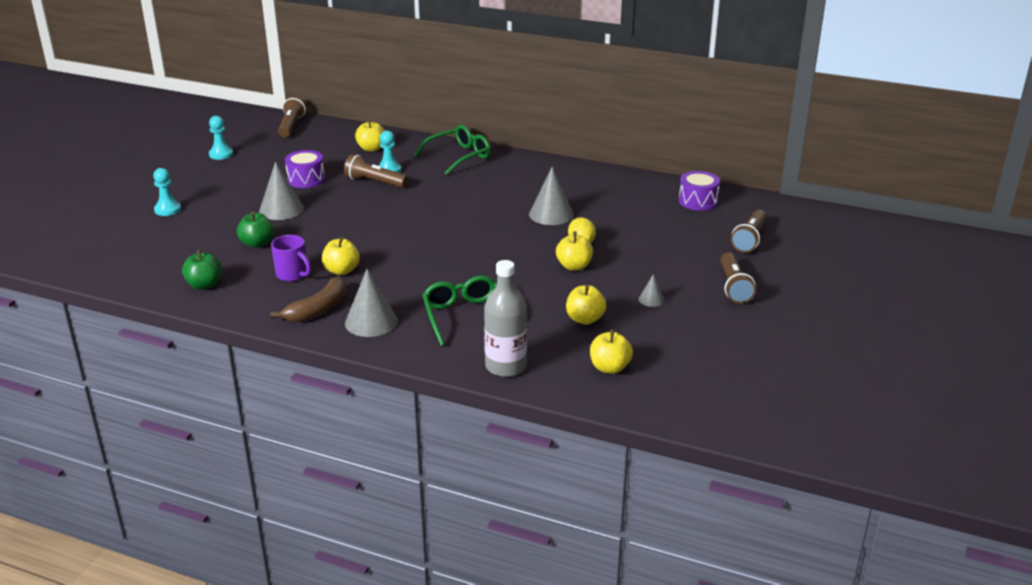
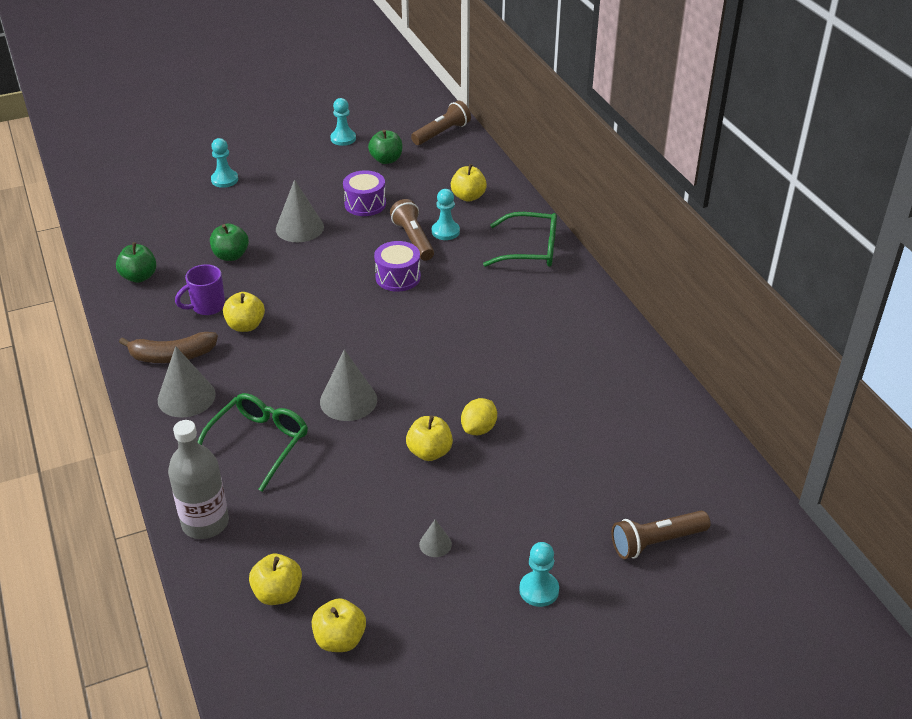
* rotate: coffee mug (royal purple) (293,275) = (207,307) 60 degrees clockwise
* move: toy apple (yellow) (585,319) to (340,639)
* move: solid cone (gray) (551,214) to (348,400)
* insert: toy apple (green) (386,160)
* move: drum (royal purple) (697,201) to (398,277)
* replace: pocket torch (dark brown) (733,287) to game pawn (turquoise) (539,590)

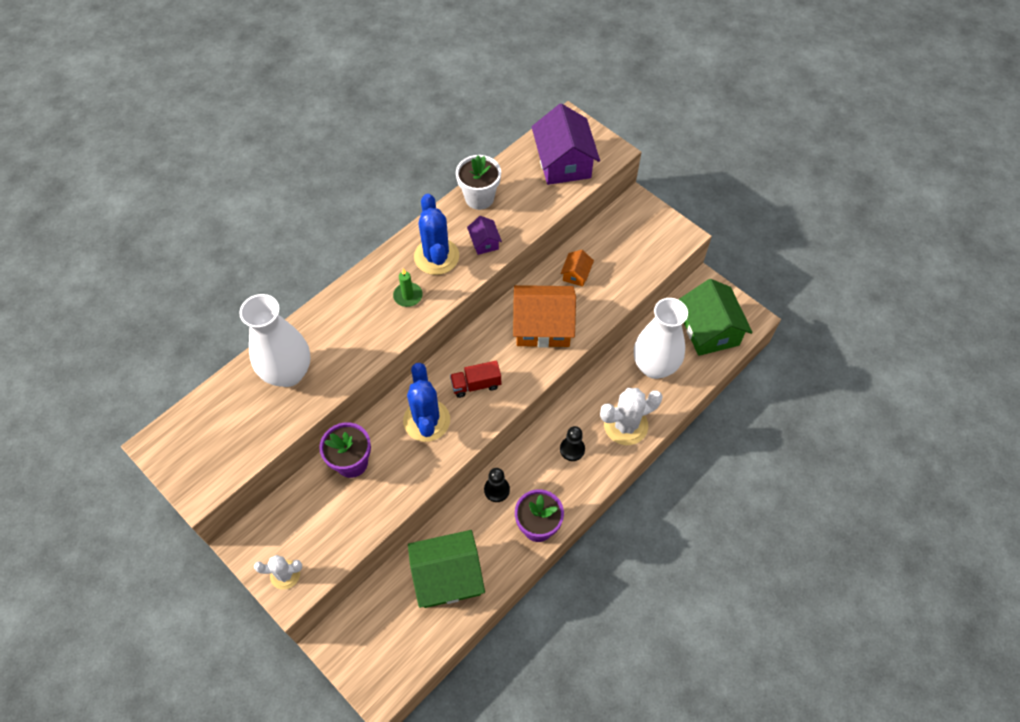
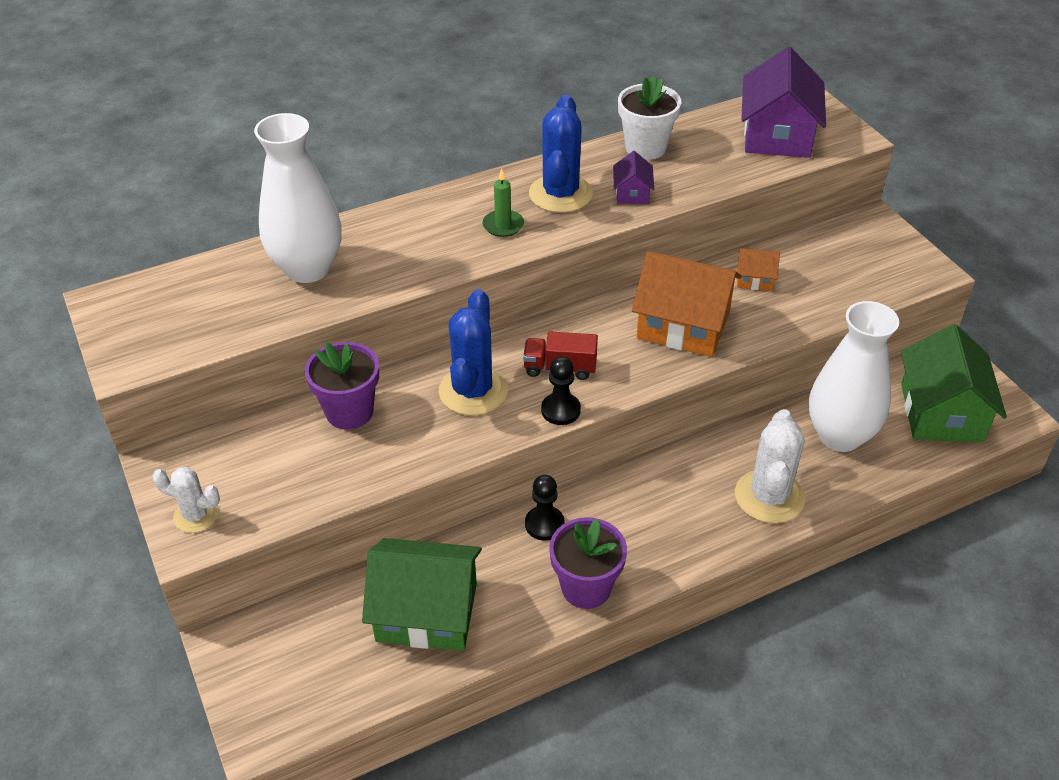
* move: game pawn (ebony) (572,449) to (560,410)
* rotate: prickly plant (snow-white) (625,425) = (769,496) 75 degrees counterclockwise
* rotate: house (orange-coloured) (576,274) = (754,279) 60 degrees clockwise

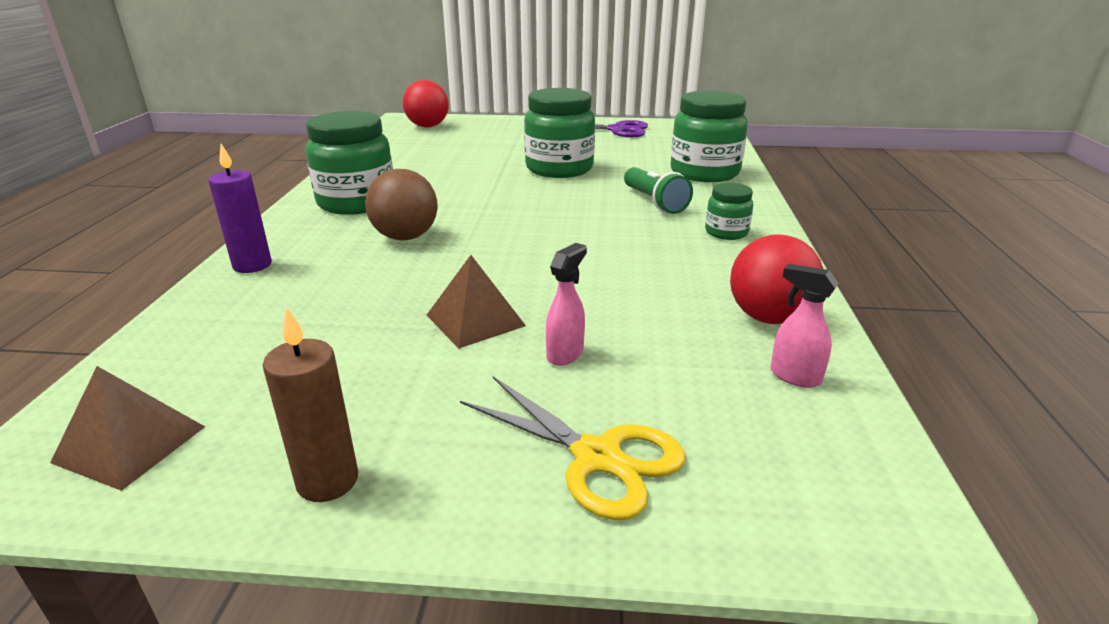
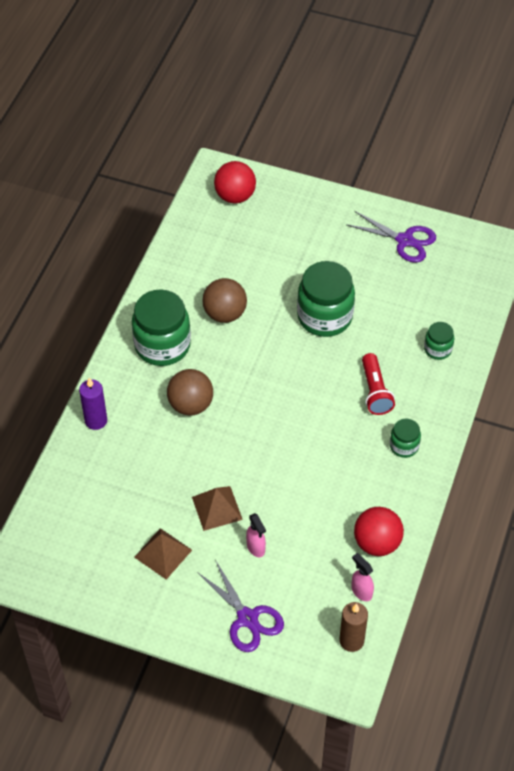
* move: solid pyramid (dark brown) (130,444) to (163,553)
* recolor: scissors (yellow) (597,457) to scissors (royal purple) (247,618)
* insert: ball (dark brown) (225,314)
* rotate: sprayer (rosy) (565,354) = (256,548) 105 degrees clockwise
* move: wax candle (dark brown) (327,481) to (351,640)
* recolor: pocket torch (green) (654,202) to pocket torch (red) (375,391)
* resize: jar (green) (704,173) = (437,349) x0.50

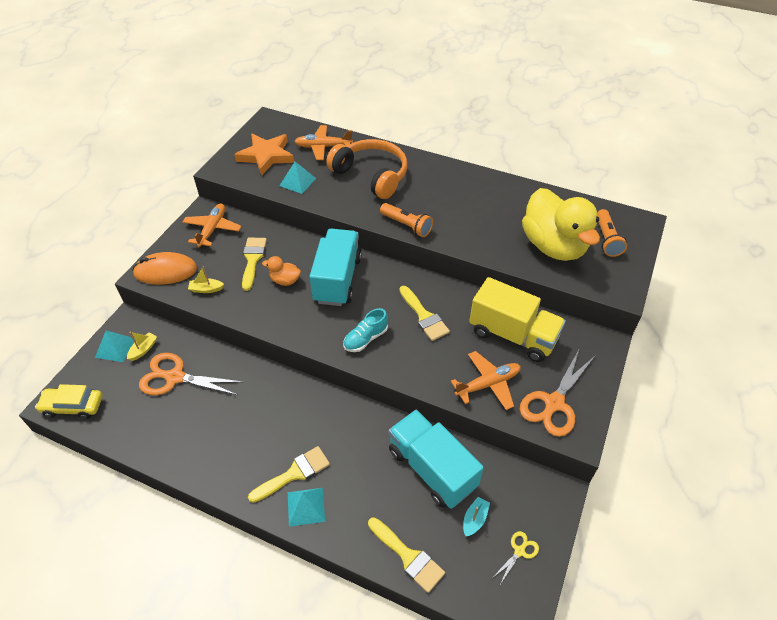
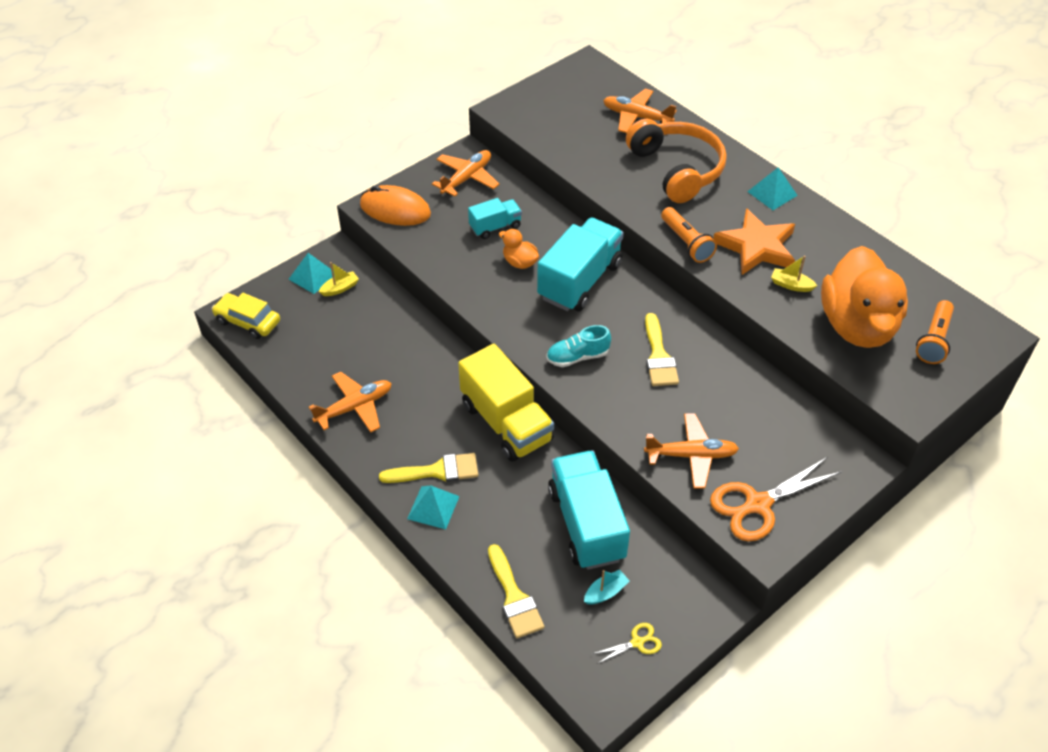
* insert: plane (orange-coloured) (355,407)
* move: lorry (yellow) (513,335) to (506,422)
* replace: brush (yellow) (253,259) to lorry (turquoise) (495,227)
* move: star shape (orange-coloured) (266,156) to (756,247)
* move: solid pyramid (turquoise) (297,182) to (772,193)
* move: toy boat (yellow) (206,289) to (791,285)
* recolor: duck (yellow) (553,246) to duck (orange-coloured) (857,325)
* delete: scissors (orange-coloured) (175,377)

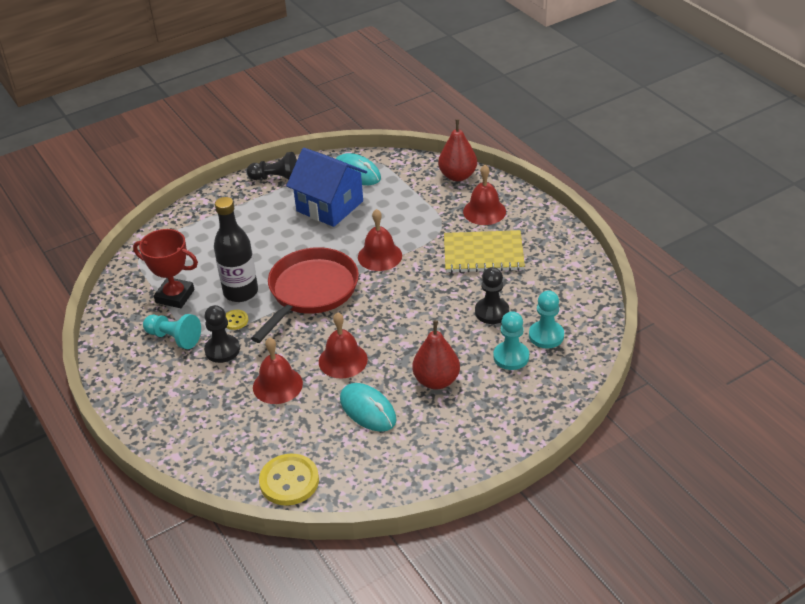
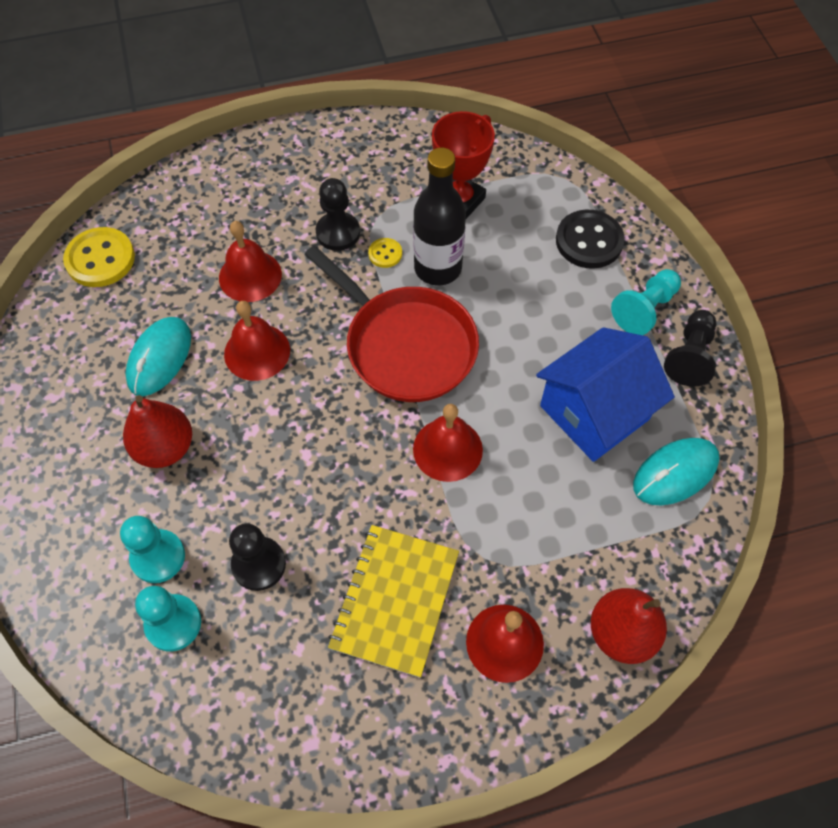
* rotate: mouse (turquoise) (368,409) = (160,358) 45 degrees counterclockwise
* insert: shirt button (ebony) (589,241)
* move: game pawn (turquoise) (174,338) to (644,309)

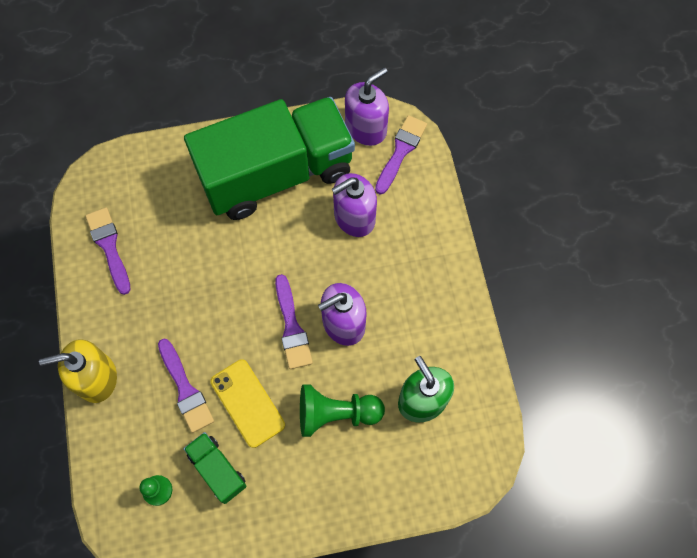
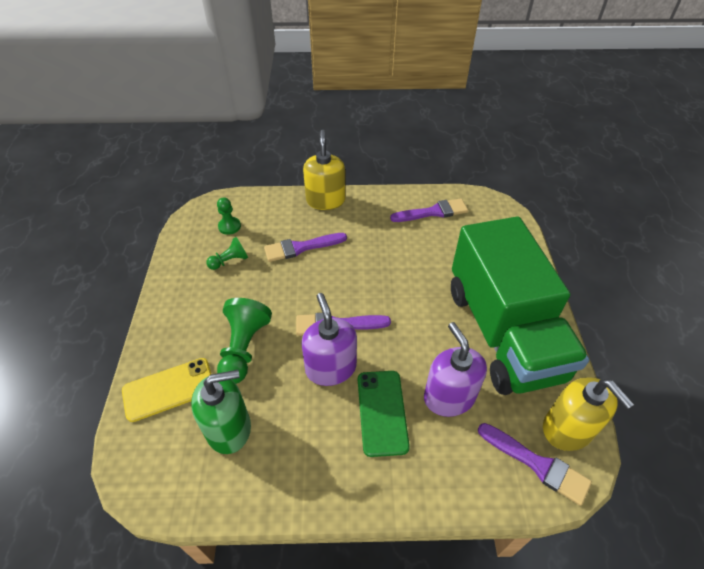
* move: phone (yellow) (247,403) to (169,389)
* replace: lorry (green) (217,469) to game pawn (green) (230,261)
* insert: phone (green) (382,412)
* recolor: pump bottle (royal purple) (366,128) to pump bottle (yellow) (567,429)

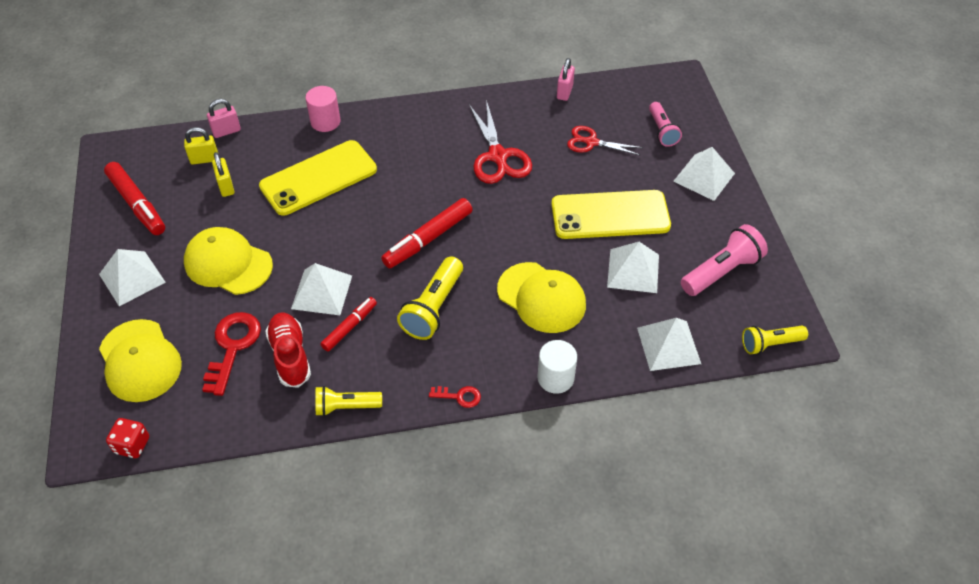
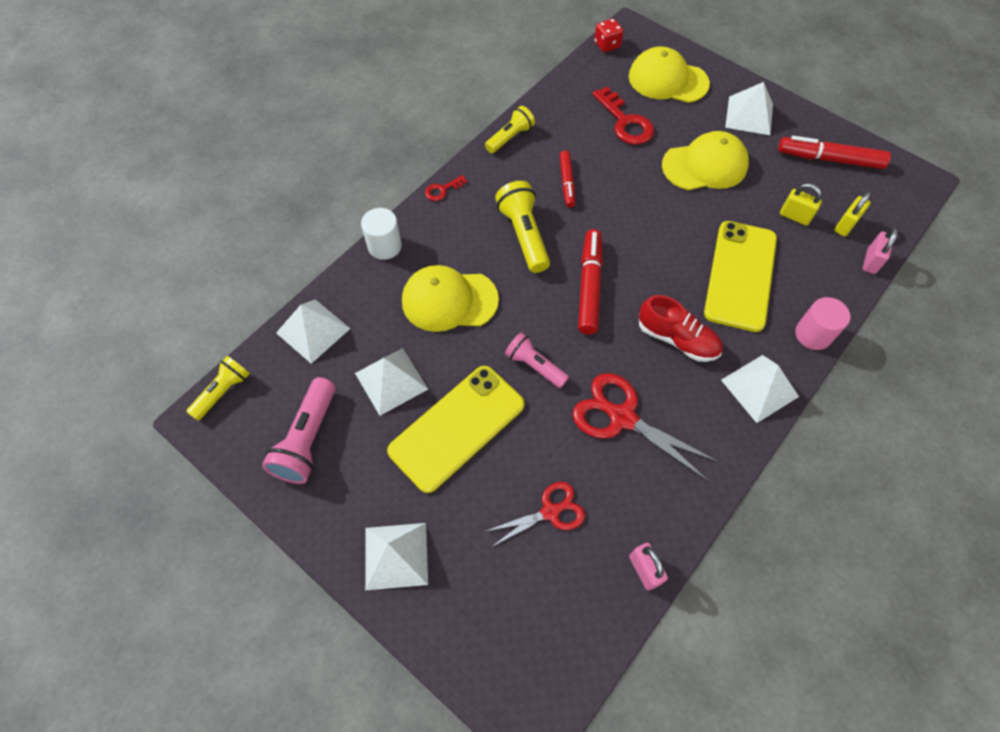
* move: pocket torch (rosy) (662,131) to (534,366)
* move: sneaker (red) (290,356) to (677,339)
* move: solid pyramid (snow-white) (322,292) to (759,388)

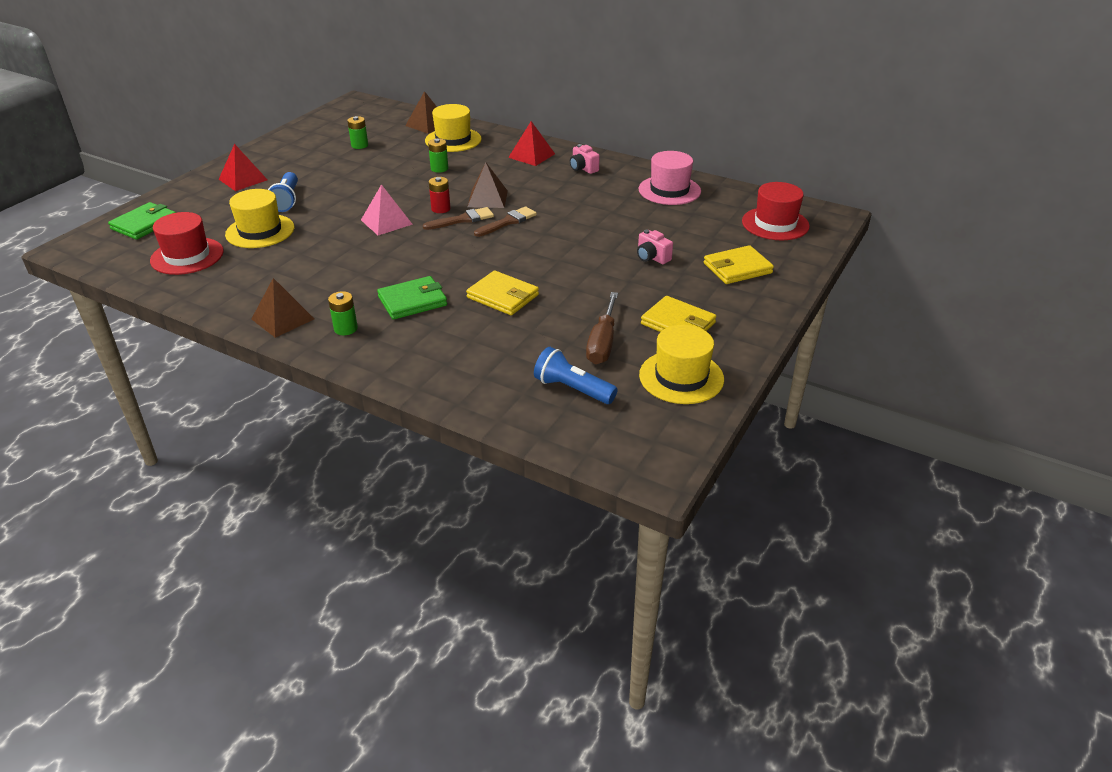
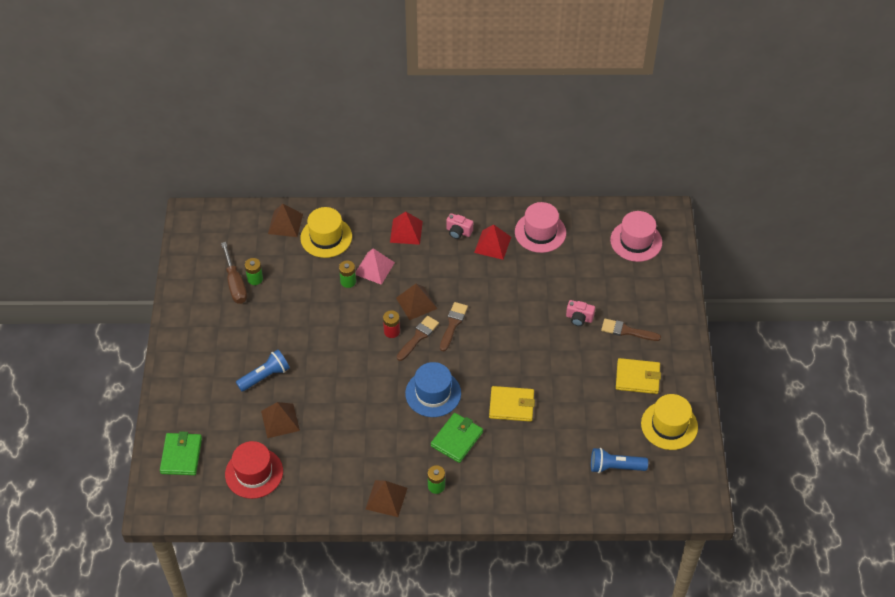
* move: flat screwdriver (dark brown) (602,343) to (235,284)
* rotate: pocket torch (blue) (287,200) = (265,376) 90 degrees counterclockwise
* replace: top hat (yellow) (260,231) to solid pyramid (dark brown) (280,420)
* move: solid pyramid (rosy) (386,222) to (374,268)
* insert: top hat (blue) (433,393)
* move: solid pyramid (red) (243,179) to (492,244)
* insert: brush (dark brown) (627,331)
* recolor: top hat (red) (775,224) to top hat (rosy) (636,241)
* delete: card wallet (yellow) (737,268)

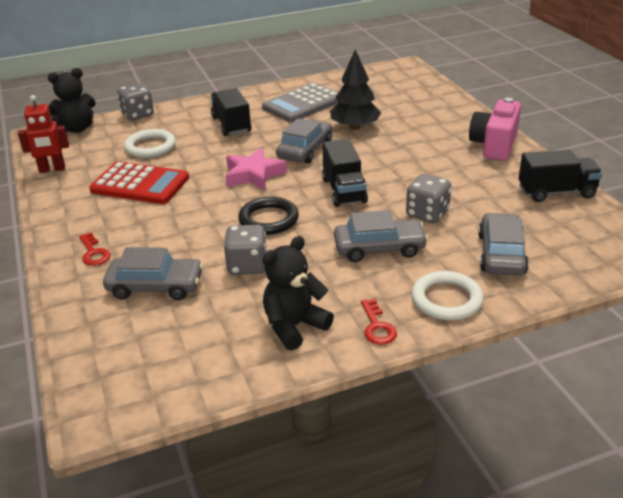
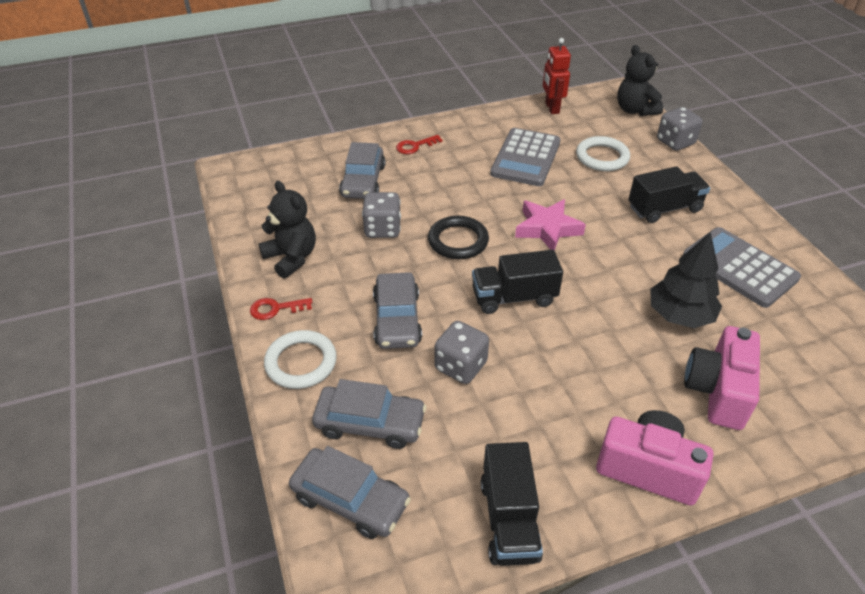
* move: automobile (gray) (305,150) to (350,500)
* recolor: adding machine (red) (140,184) to adding machine (gray) (526,158)
* insert: photo camera (rosy) (717,391)

